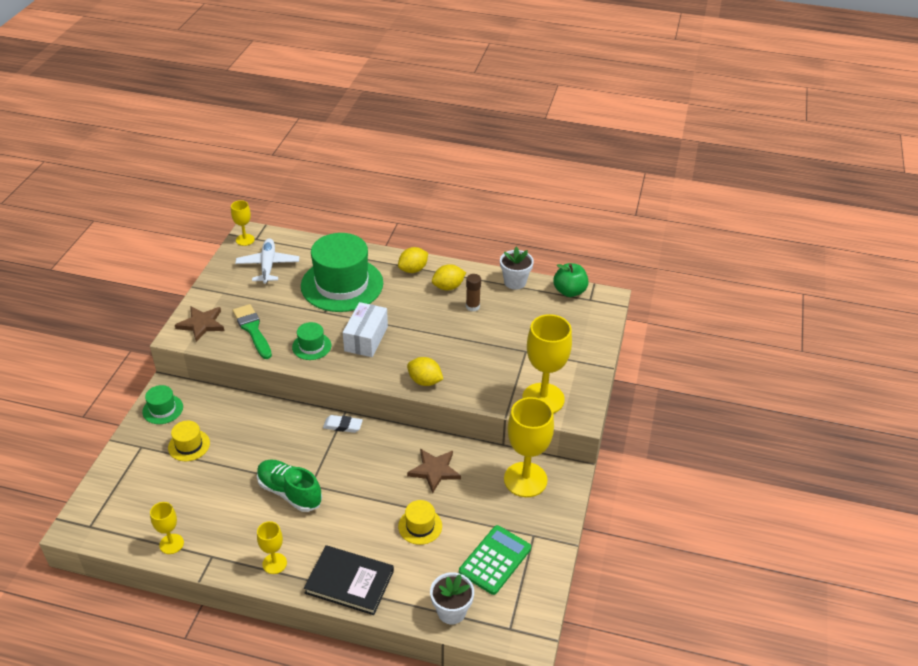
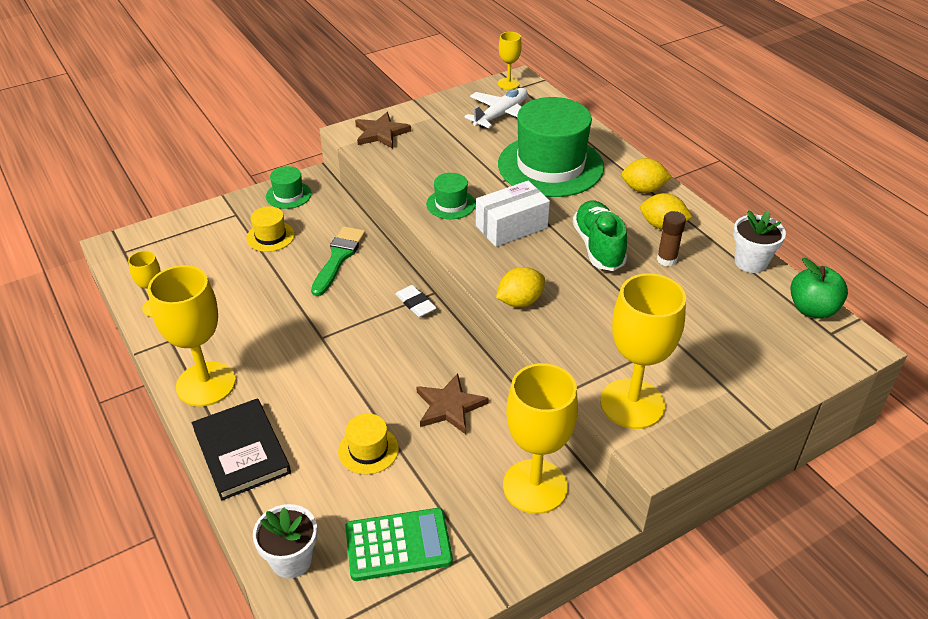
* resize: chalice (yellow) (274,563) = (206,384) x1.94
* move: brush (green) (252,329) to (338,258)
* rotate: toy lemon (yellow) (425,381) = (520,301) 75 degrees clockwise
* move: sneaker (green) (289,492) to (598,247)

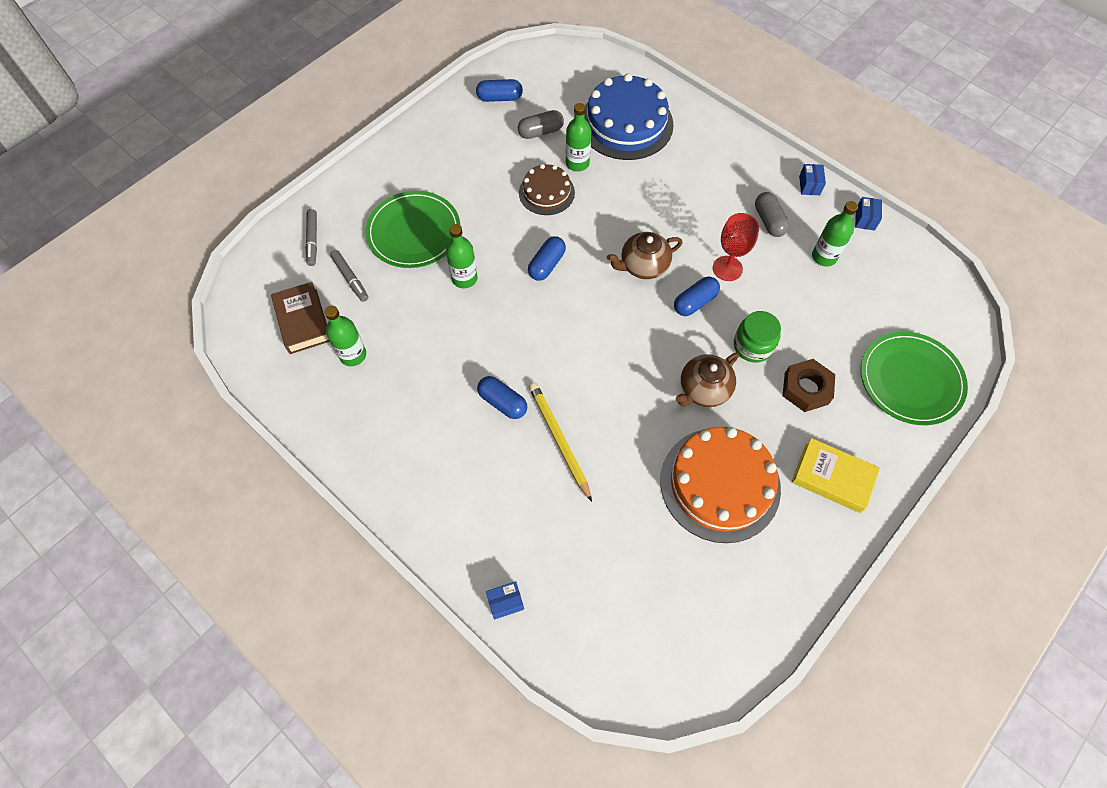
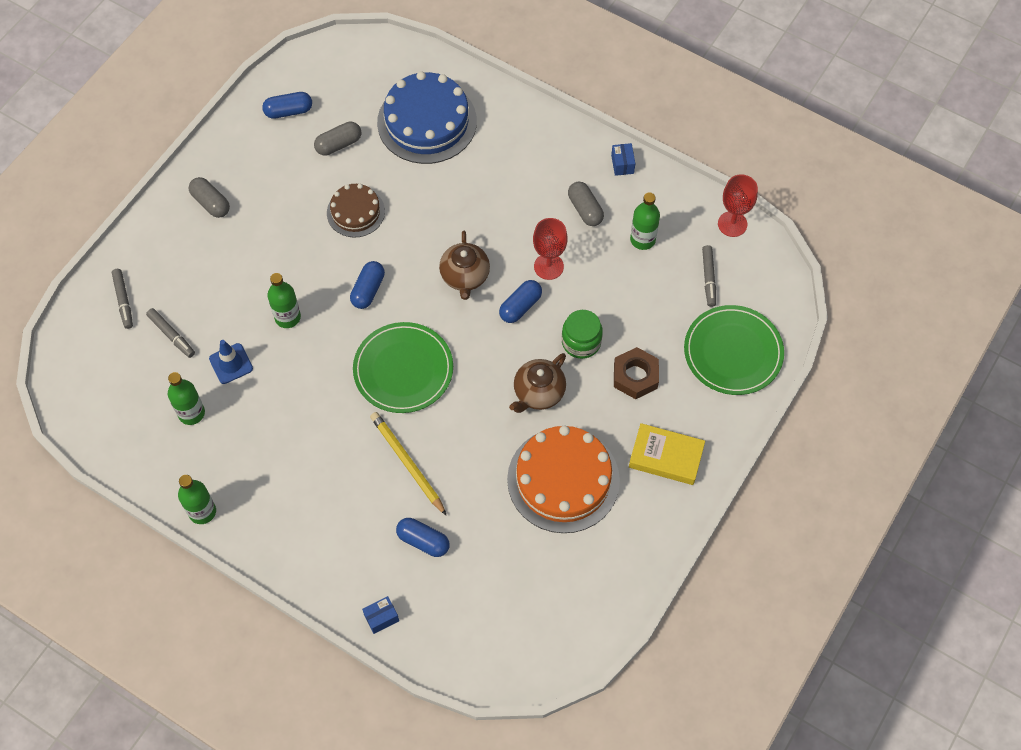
* move: drink bottle (green) (577,163) to (202,511)
* insert: pill shape (gray) (211,203)
* insert: road cone (blue) (231,363)
* move: flat dish (green) (414,232) to (403,369)
* move: pill shape (blue) (502,402) to (423,541)
* rotate: teapot (dark brown) (643,266) = (465,276) 60 degrees counterclockwise
* insert: marker (gray) (708,278)
* insert: chalice (red) (732,224)
* delete: book (dark brown) (303,321)
* delete: parcel (blue) (865,219)

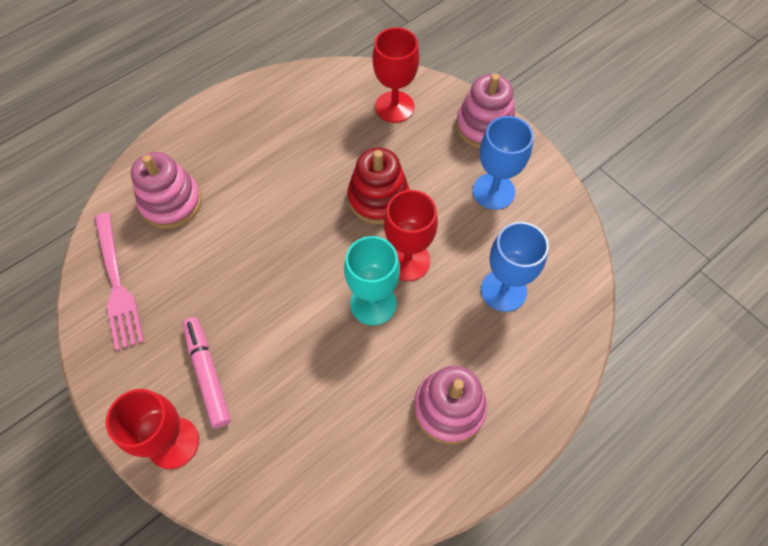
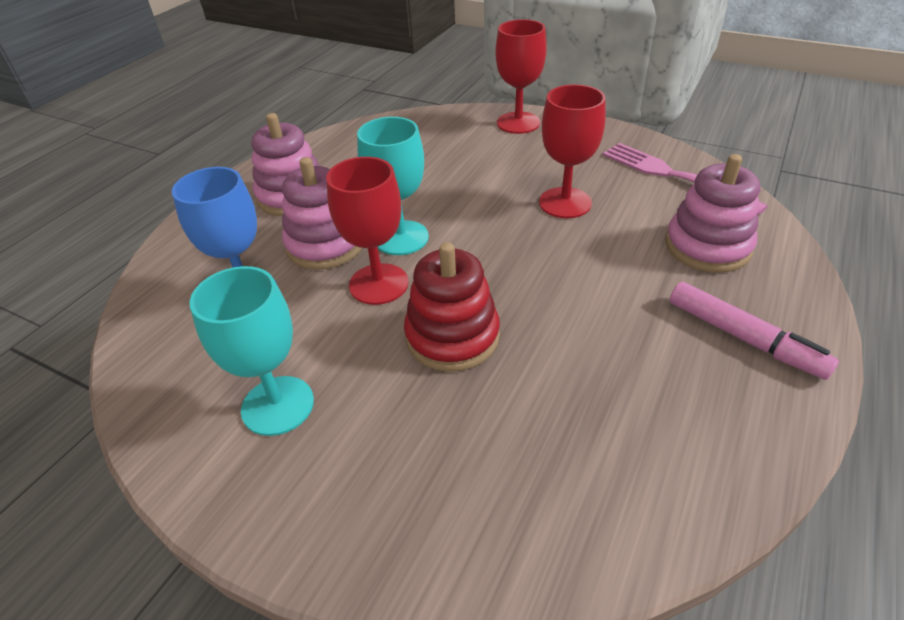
* recolor: chalice (blue) (493,191) to chalice (turquoise) (278,405)
* move: stacking rings (rosy) (484,126) to (325,245)
* move: chalice (red) (394,107) to (565,203)
* move: marker (rosy) (208,374) to (743,338)

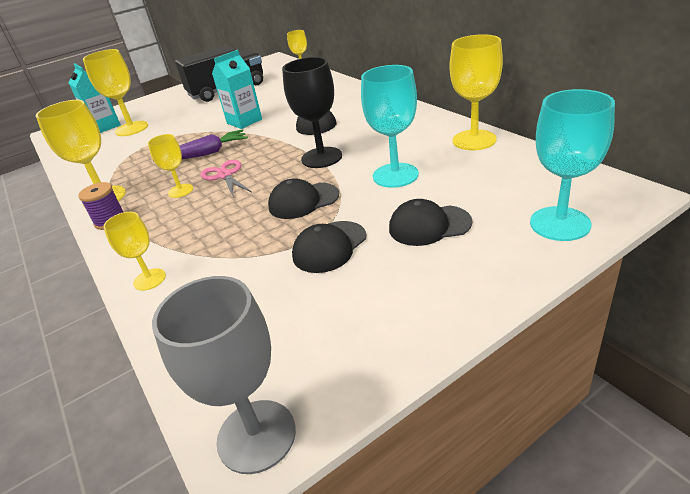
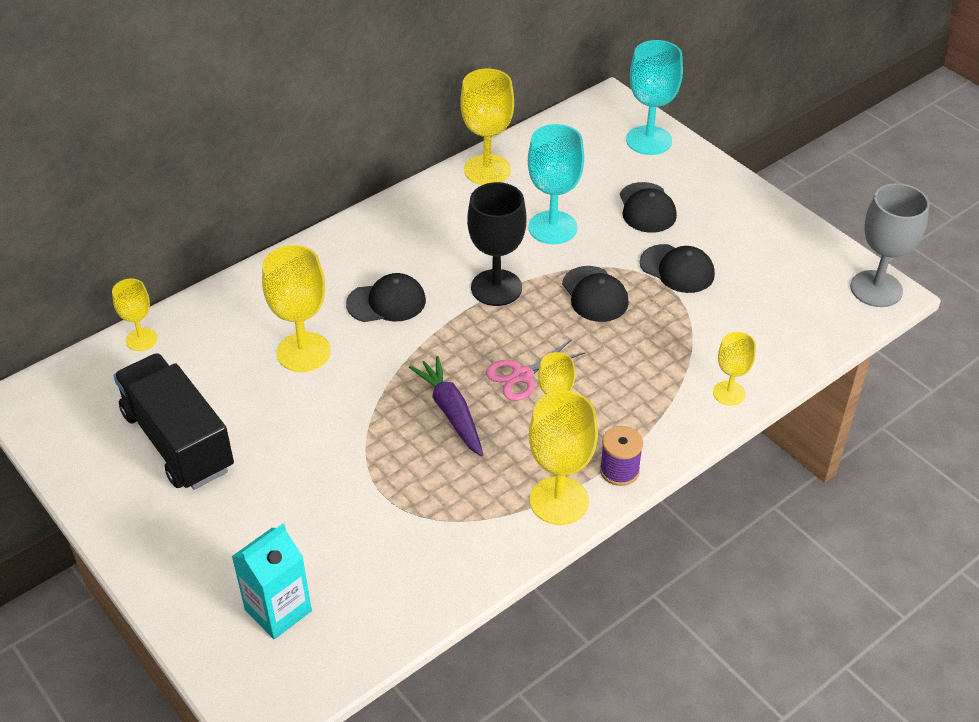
* move: chalice (yellow) (132,129) to (303,352)
* delete: milk carton (turquoise) (244,121)

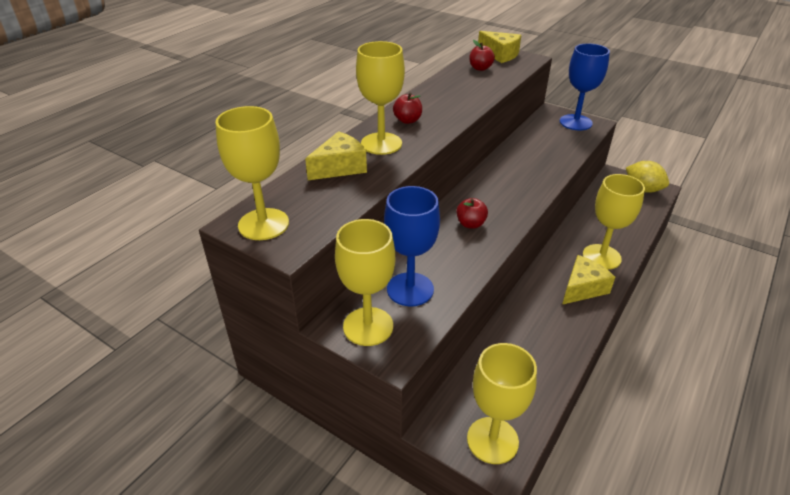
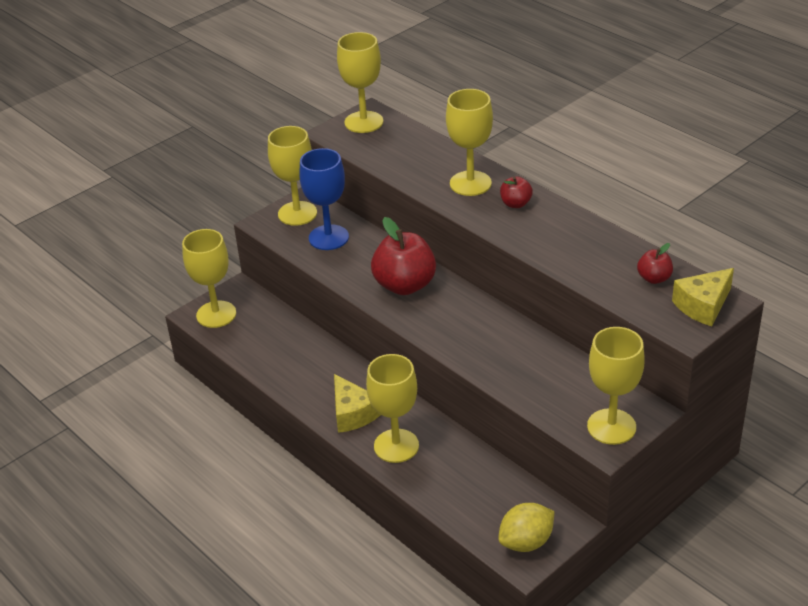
* resize: toy apple (red) (470,224) = (405,285) x2.00
* recolor: chalice (blue) (575,122) to chalice (yellow) (611,427)
* delete: cheese wedge (yellow) (340,167)

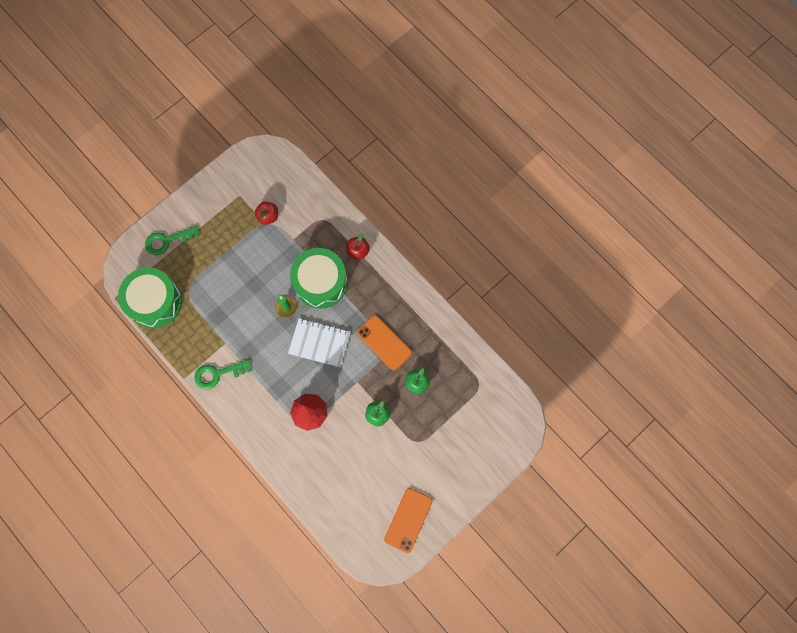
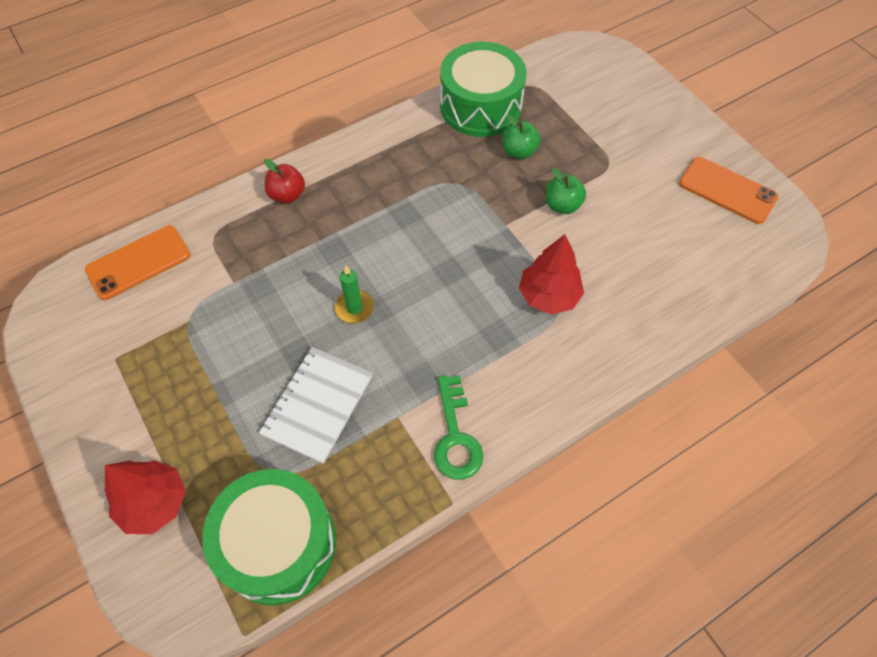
* move: phone (orange-coloured) (384,342) to (138,262)
* replace: door key (green) (167,241) to fir tree (red) (154,503)
* move: exercise book (snow-white) (319,343) to (318,405)
* move: drum (green) (320,282) to (480,106)
* delete: toy apple (red) (268,216)

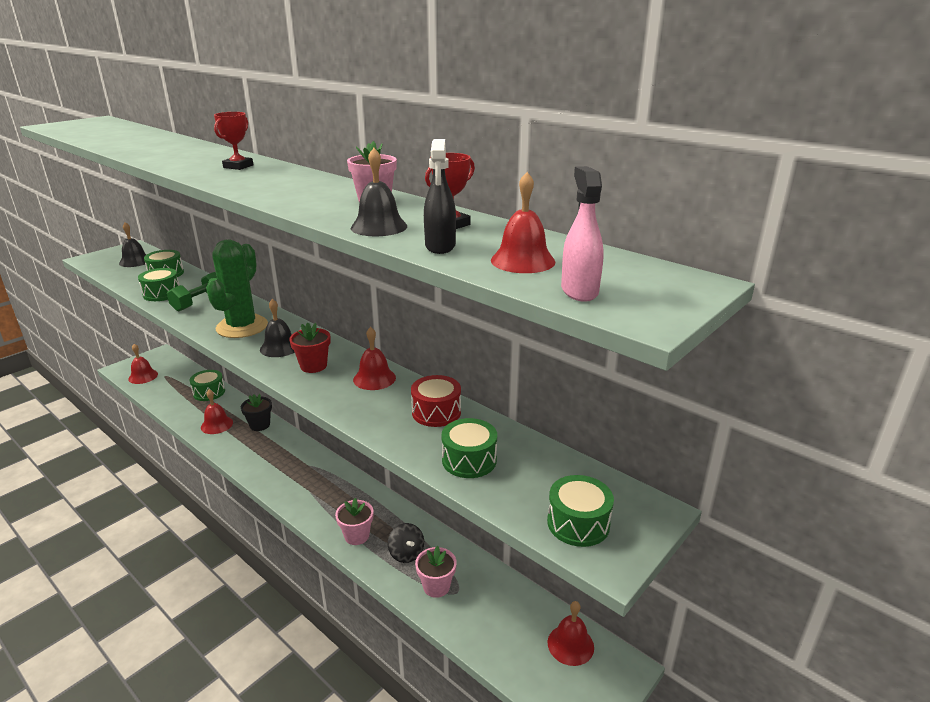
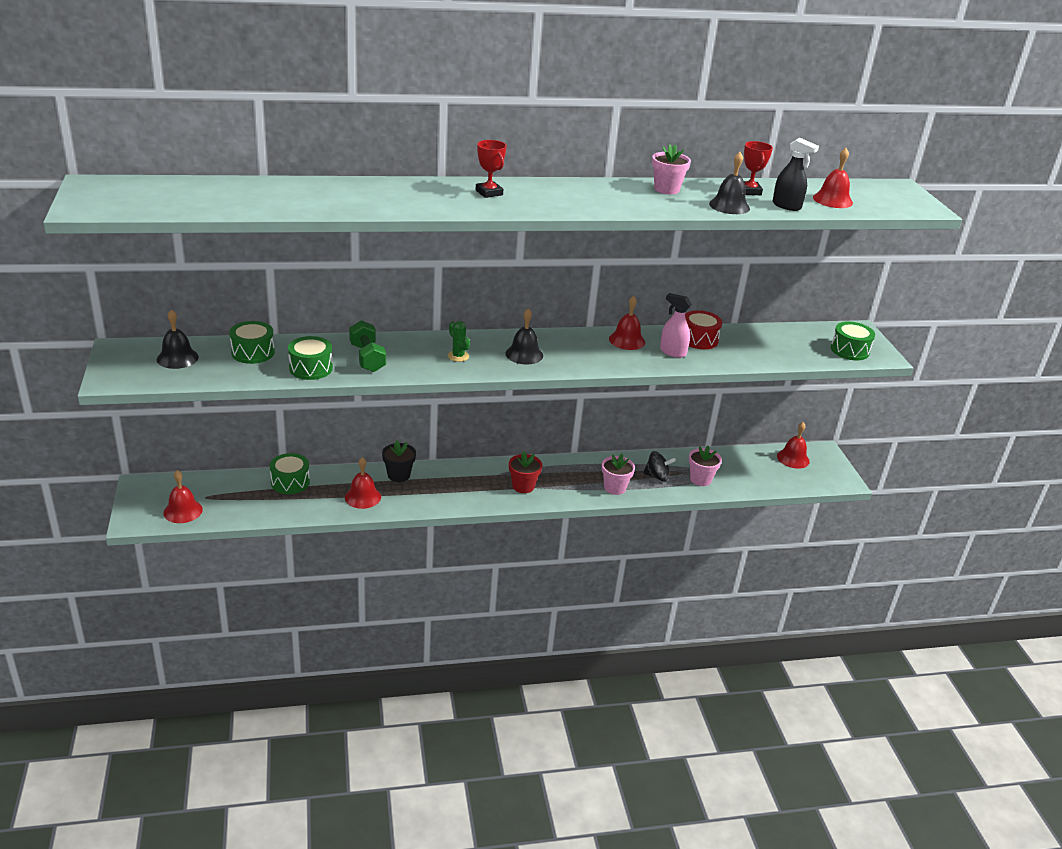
* resize: prickly plant (green) (242,327) = (458,356) x0.42
* move: flower pot (red) (313,366) to (523,486)
* move: sprayer (rosy) (579,291) to (672,352)
* delete: drum (green) (469,460)

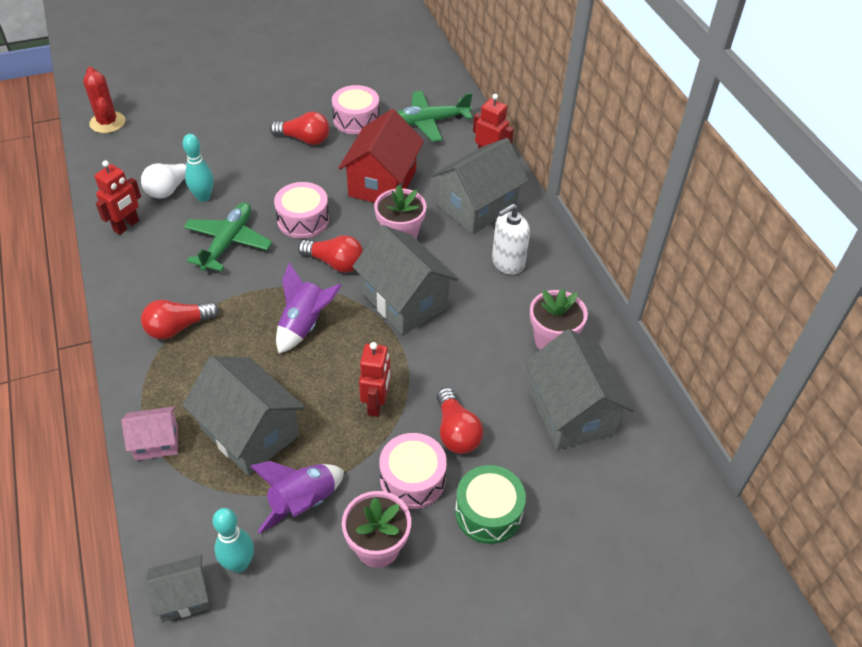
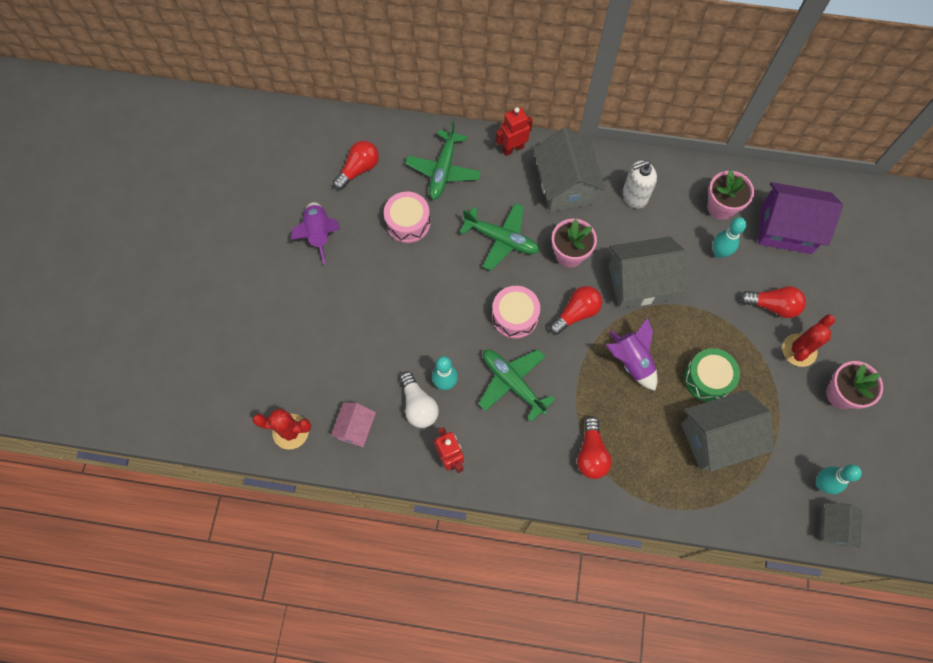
* move: rocket (royal purple) (303,503) to (319,234)
* move: house (rosy) (156,442) to (356,428)
* move: lightbulb (red) (304,139) to (359,169)
* replace: house (red) (382,183) to plane (green) (501,239)
* rotate: pump bottle (snow-white) (507,263) = (634,196) 75 degrees clockwise
* move: drum (green) (488,512) to (707,379)
* insert: skittle (turquoise) (719,252)
* recolor: house (gray) (571,412) to house (royal purple) (786,229)
* replace: drum (rosy) (412,479) to prickly plant (red) (799,350)
* delete: robot figure (red) (376,404)

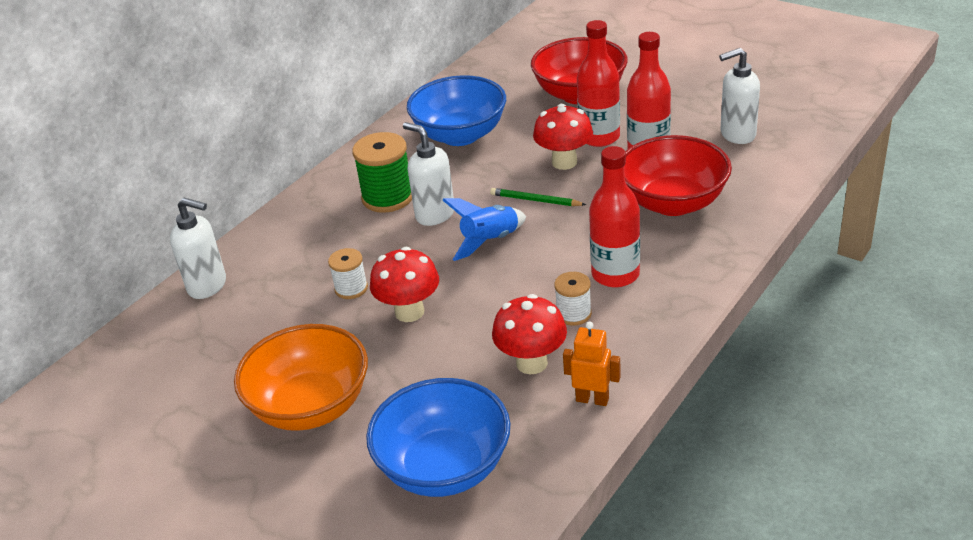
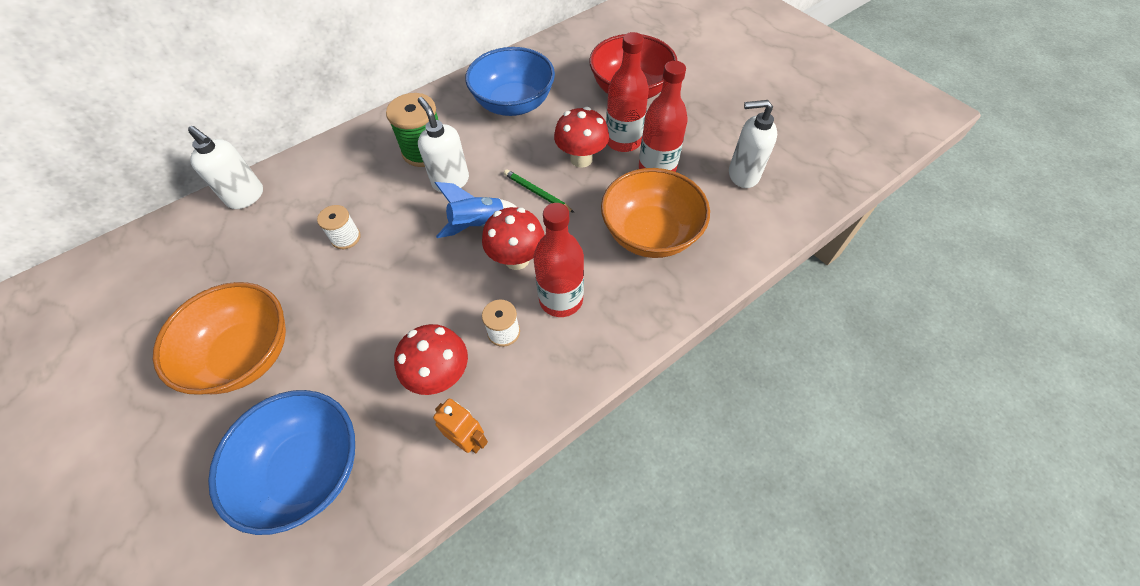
* move: mushroom (red) (409,312) to (517,259)
* recolor: bowl (red) (673,203) to bowl (orange-coloured) (650,234)

